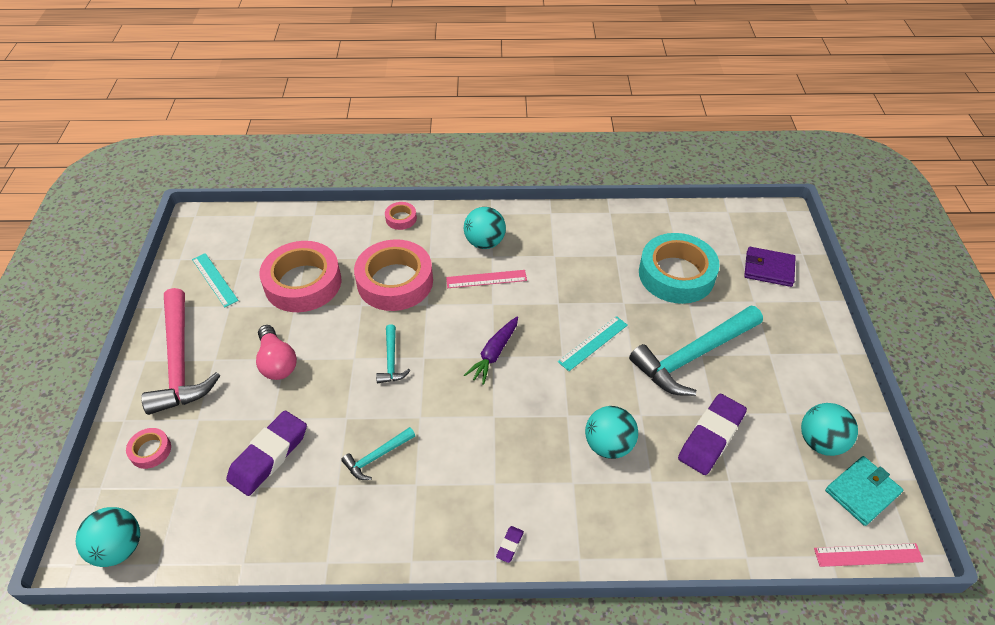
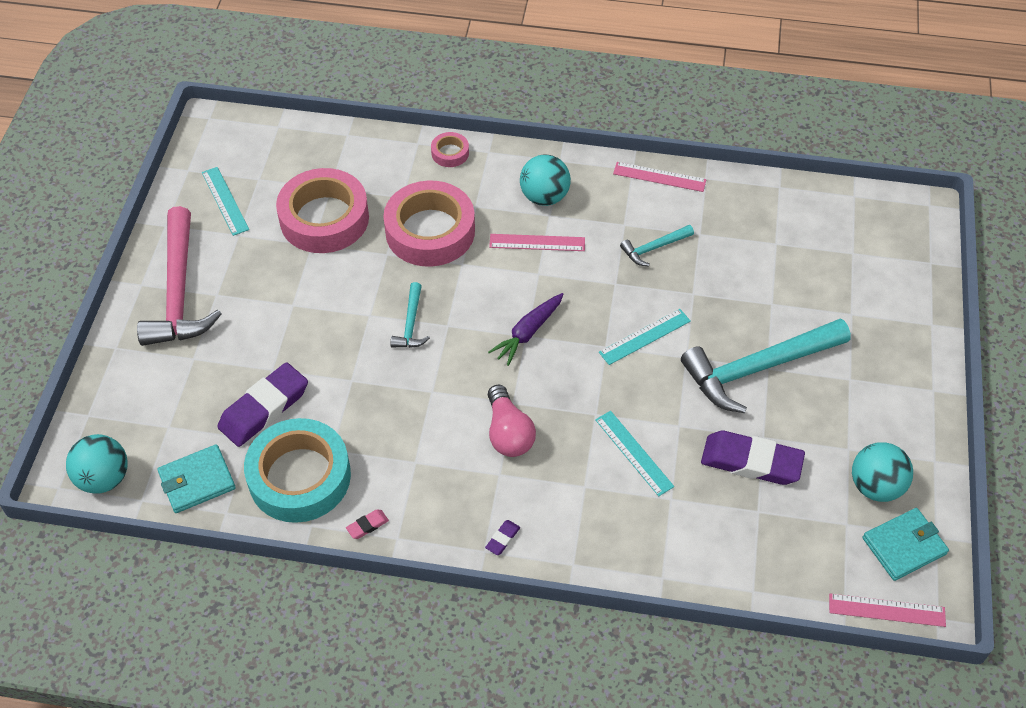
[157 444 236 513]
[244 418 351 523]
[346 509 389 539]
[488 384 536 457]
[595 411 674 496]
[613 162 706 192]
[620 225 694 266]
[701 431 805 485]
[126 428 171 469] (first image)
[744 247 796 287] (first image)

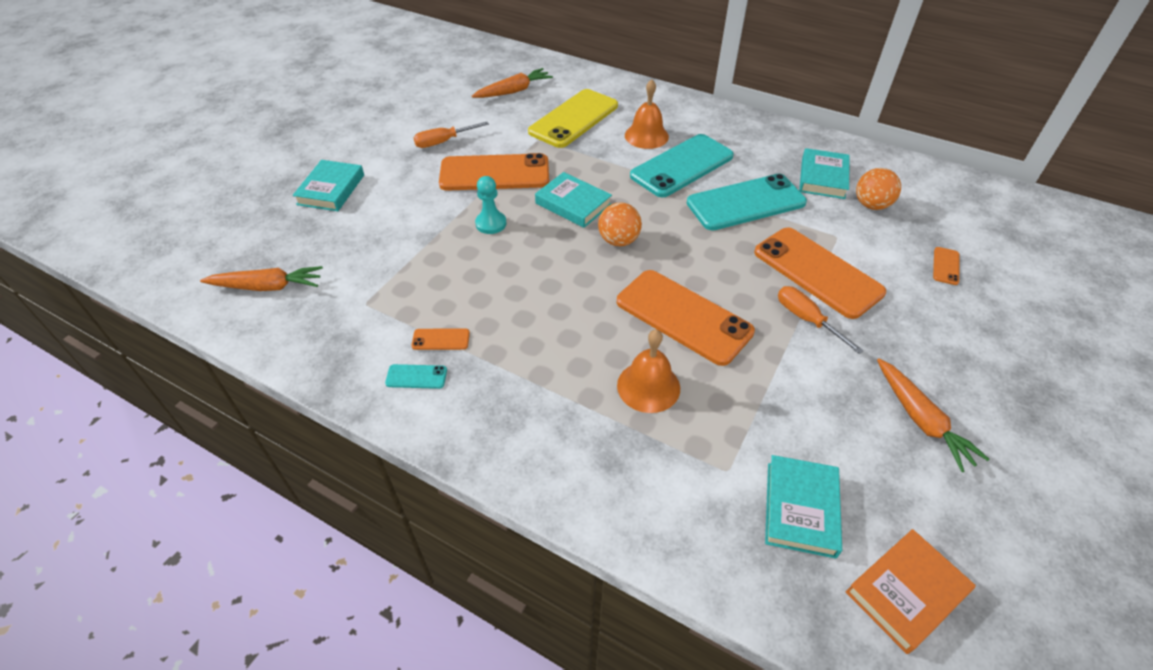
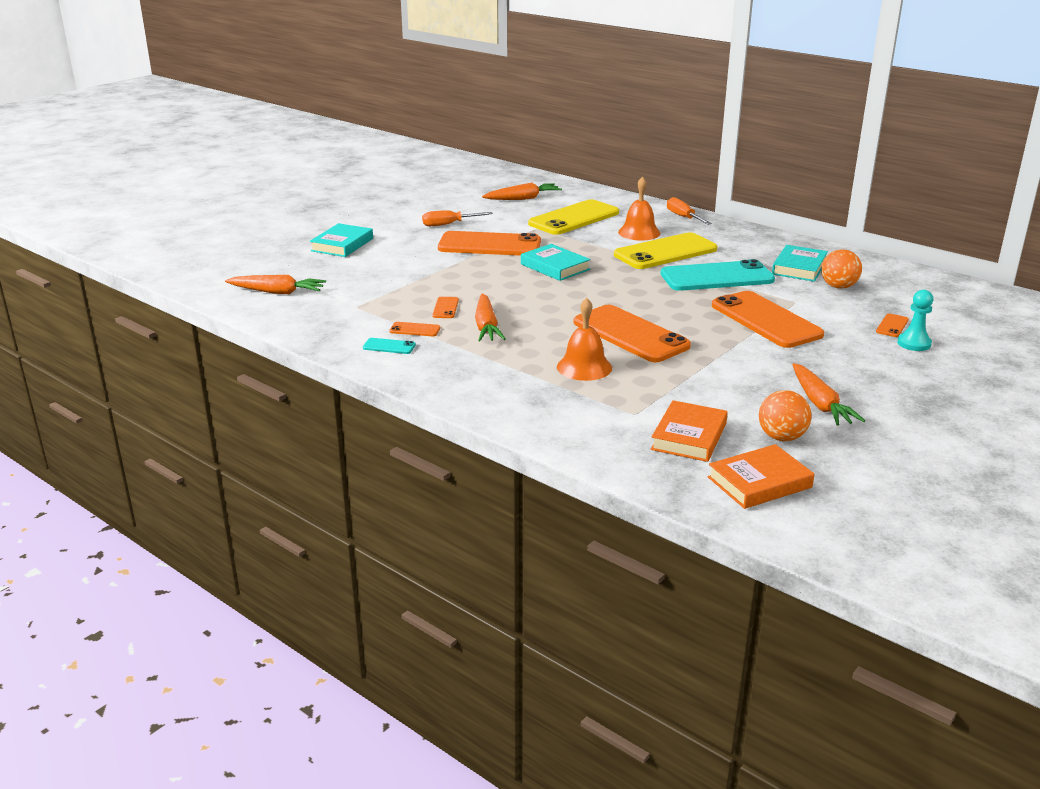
[432 297 459 318]
[475 294 506 341]
[614 232 717 269]
[651 400 728 462]
[667 197 712 225]
[759 390 811 441]
[897 289 933 351]

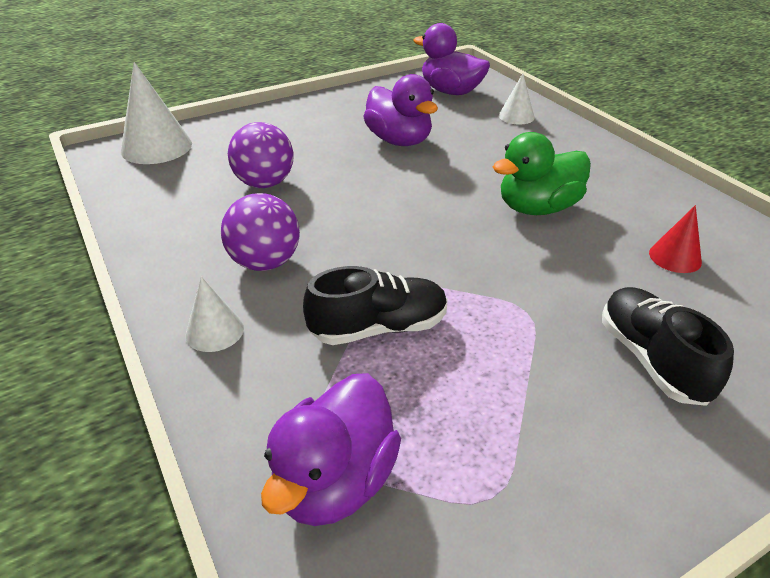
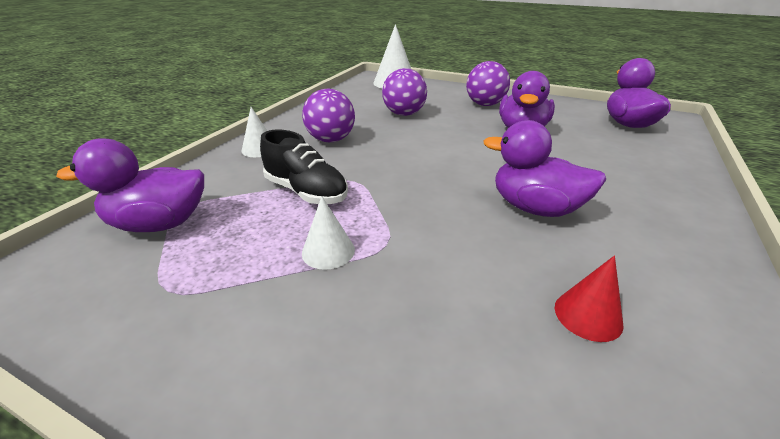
[302 196 355 270]
[466 61 510 106]
[483 120 606 217]
[602 287 734 406] (first image)

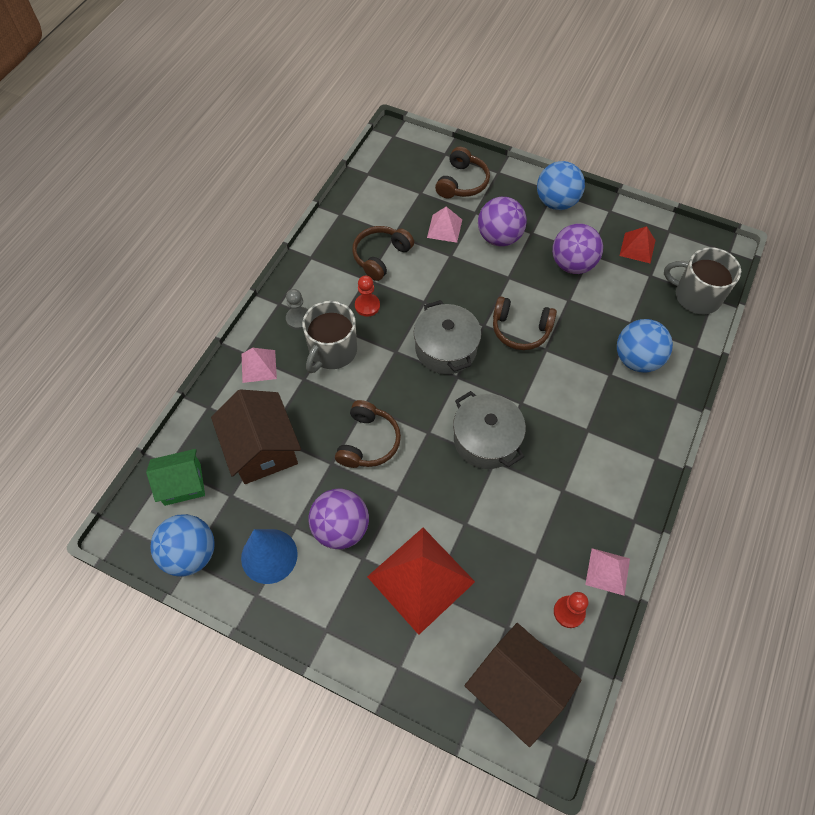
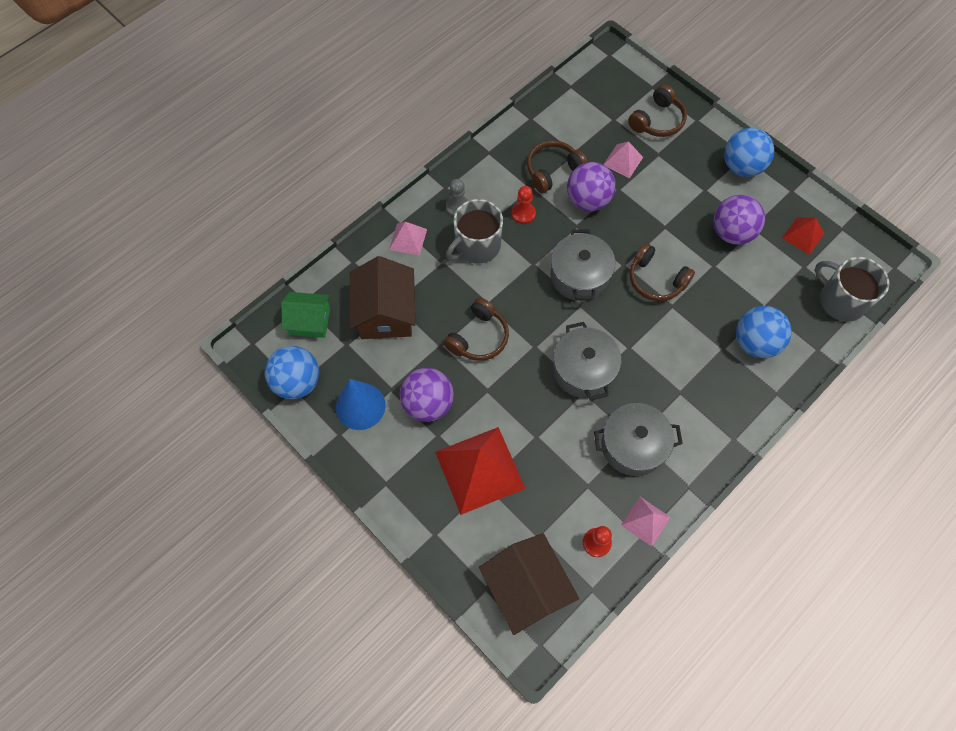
[567 162 616 211]
[594 403 683 476]

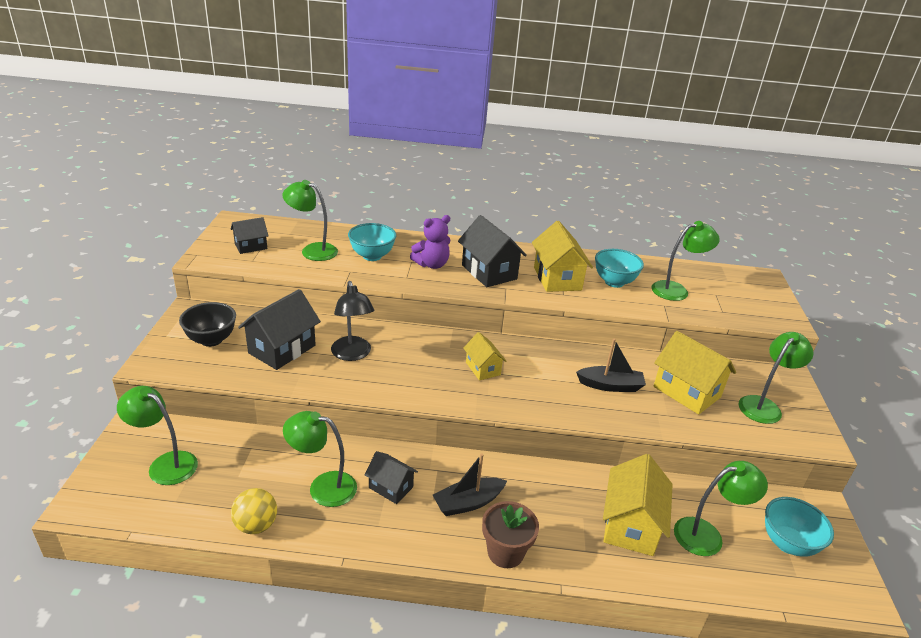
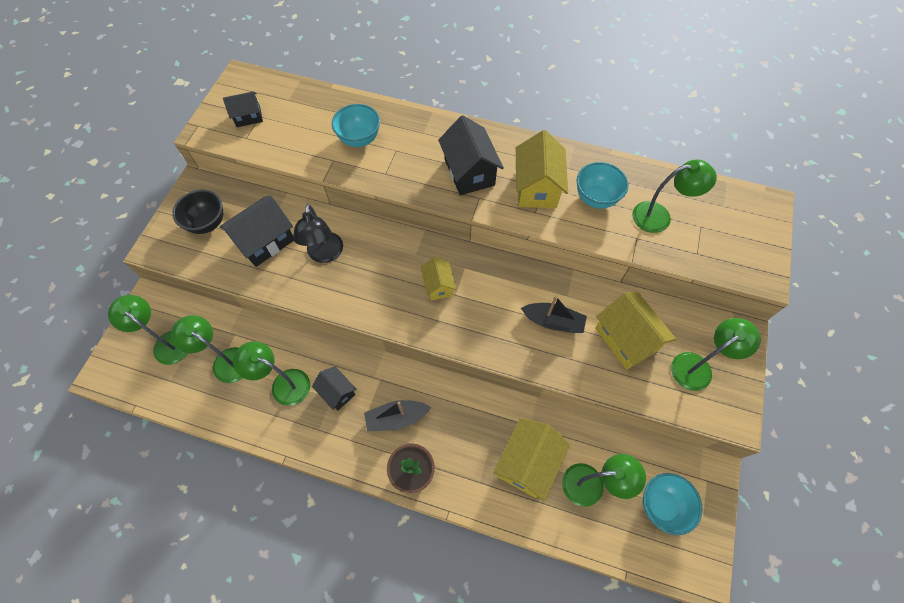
[171 315 242 383]
[231 488 277 534] (first image)
[410 215 451 269] (first image)

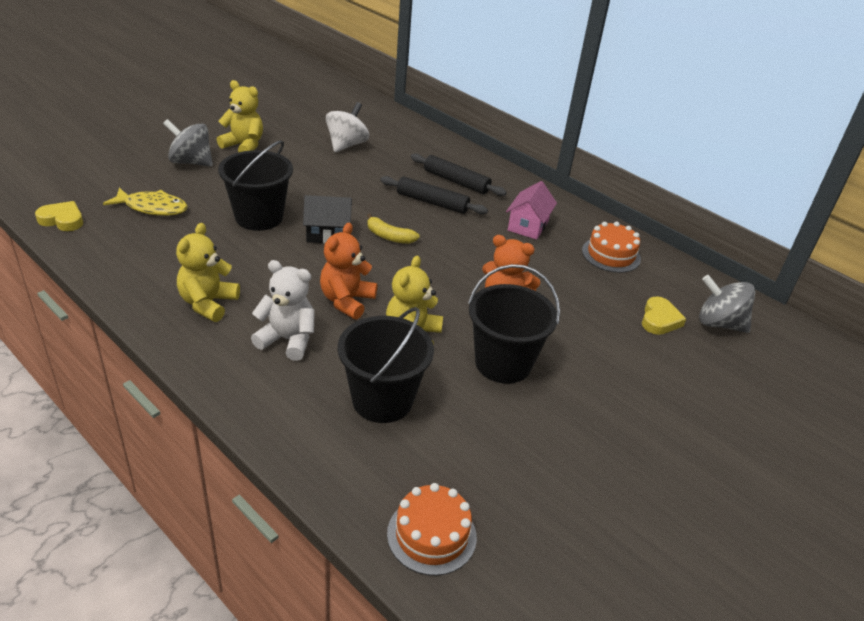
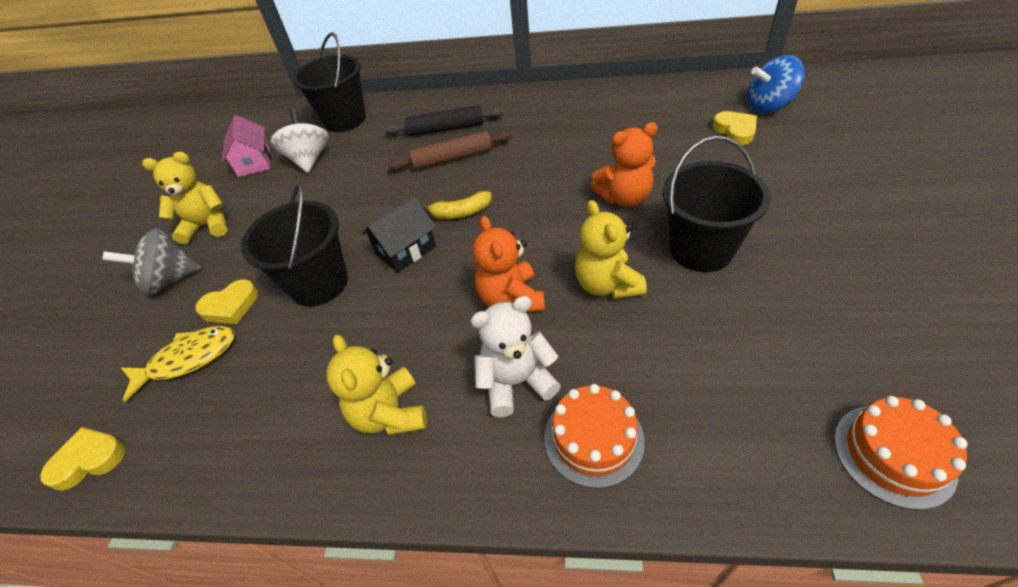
[195 279 258 324]
[222 115 271 177]
[292 32 366 132]
[388 131 512 170]
[544 384 645 489]
[747 55 805 113]

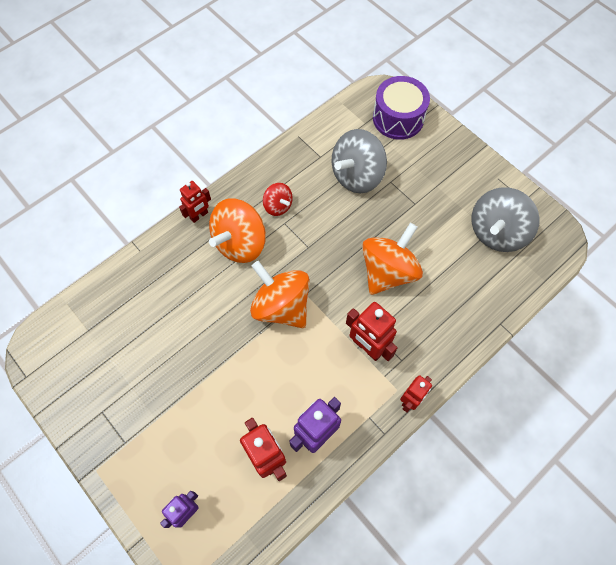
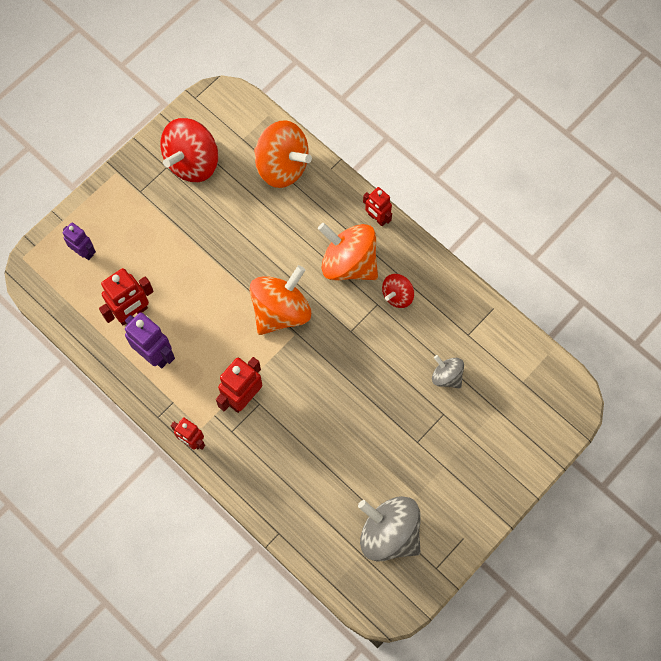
[160 118 218 182]
[254 120 312 188]
[432 355 464 389]
[373 76 430 140] (first image)

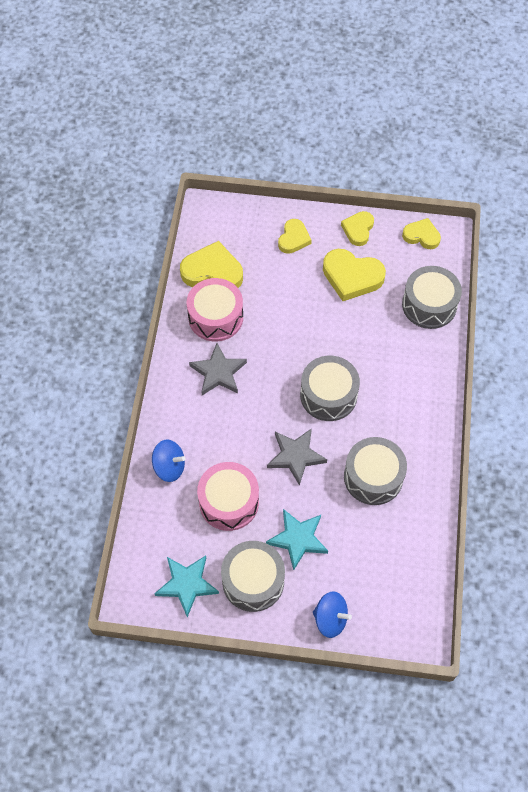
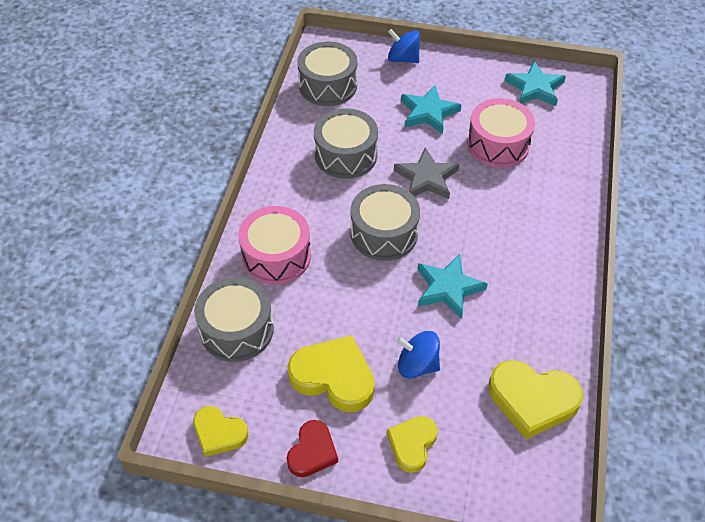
[238 206 311 285]
[287 420 338 477]
[297 41 357 106]
[396 331 440 379]
[417 254 488 319]
[189 343 247 395] (first image)

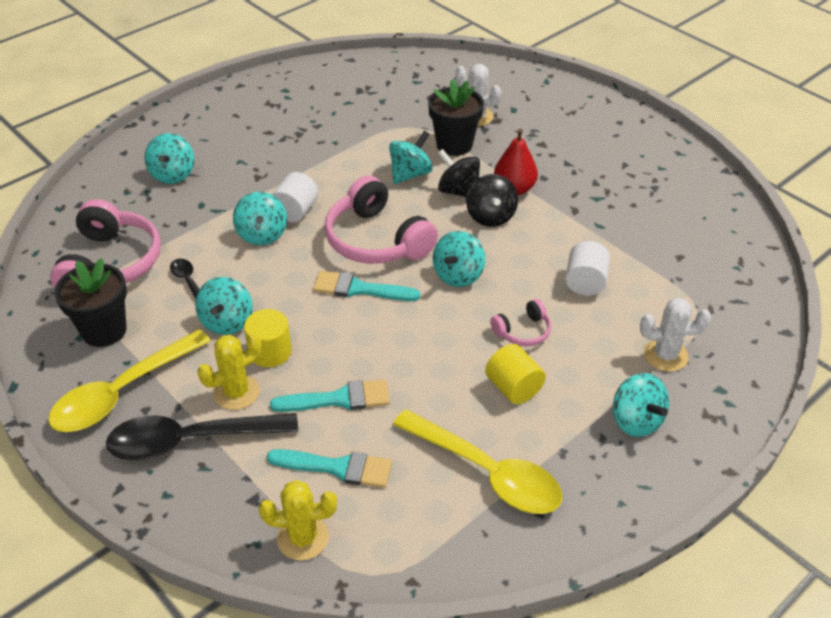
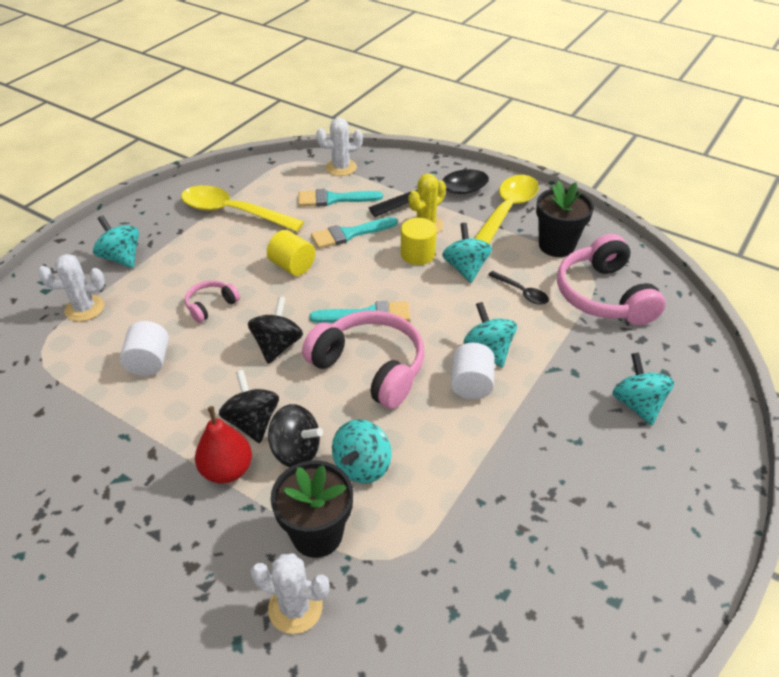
[248 296 303 364]
[267 230 315 276]
[316 118 363 176]

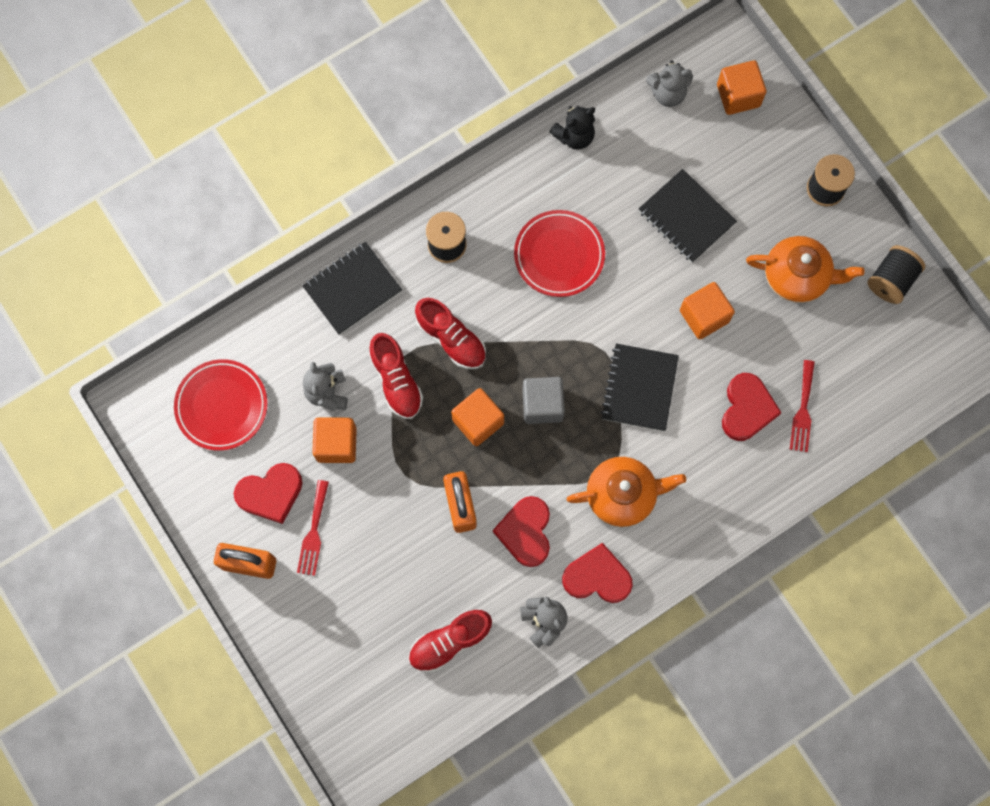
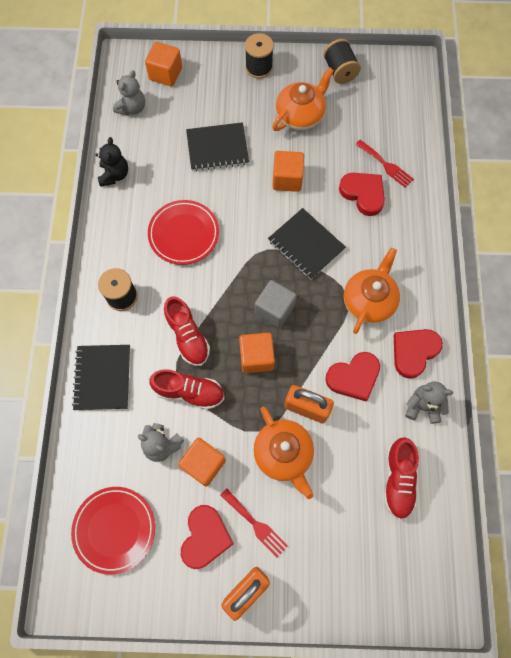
[164 296 210 366]
[253 407 314 499]
[325 352 380 401]

